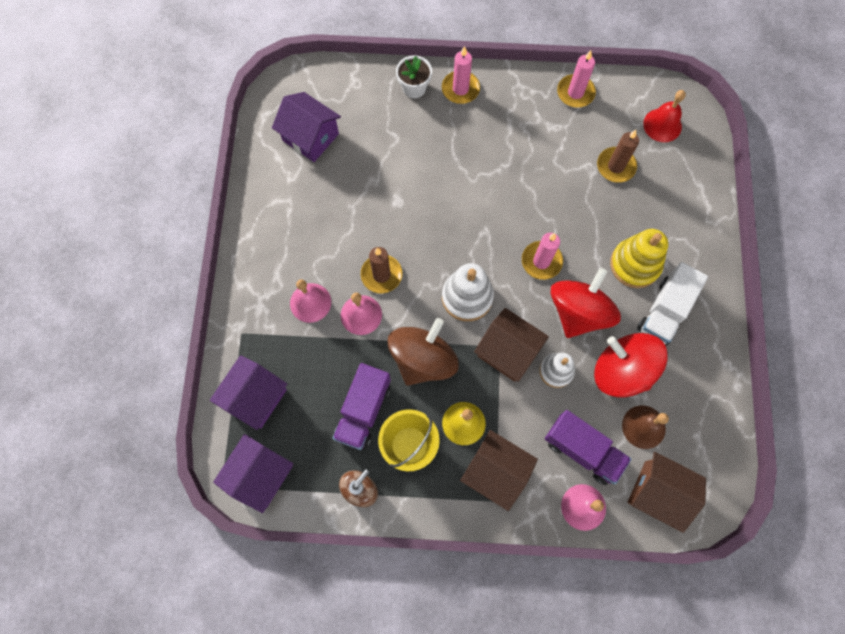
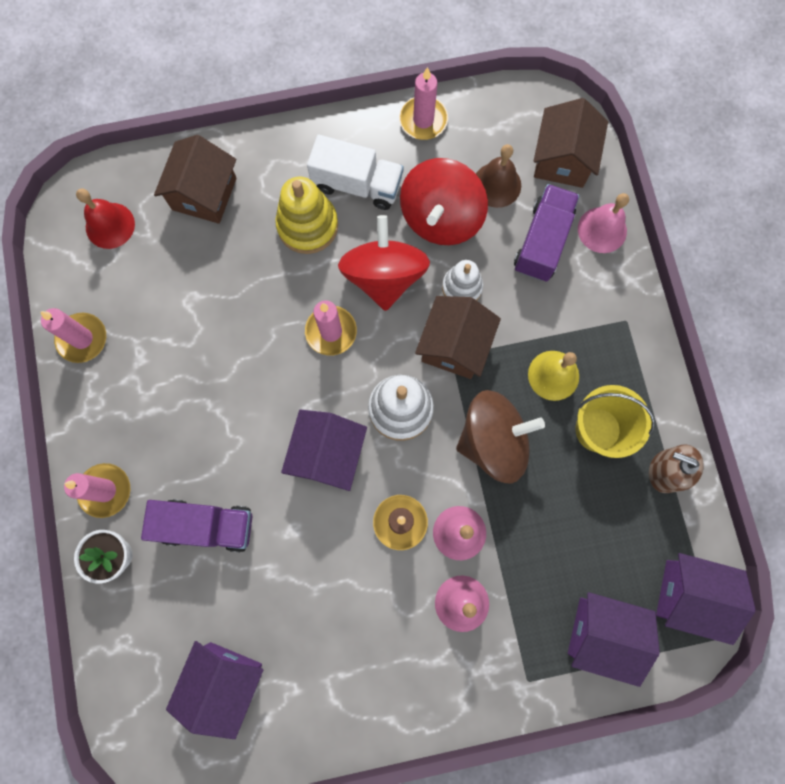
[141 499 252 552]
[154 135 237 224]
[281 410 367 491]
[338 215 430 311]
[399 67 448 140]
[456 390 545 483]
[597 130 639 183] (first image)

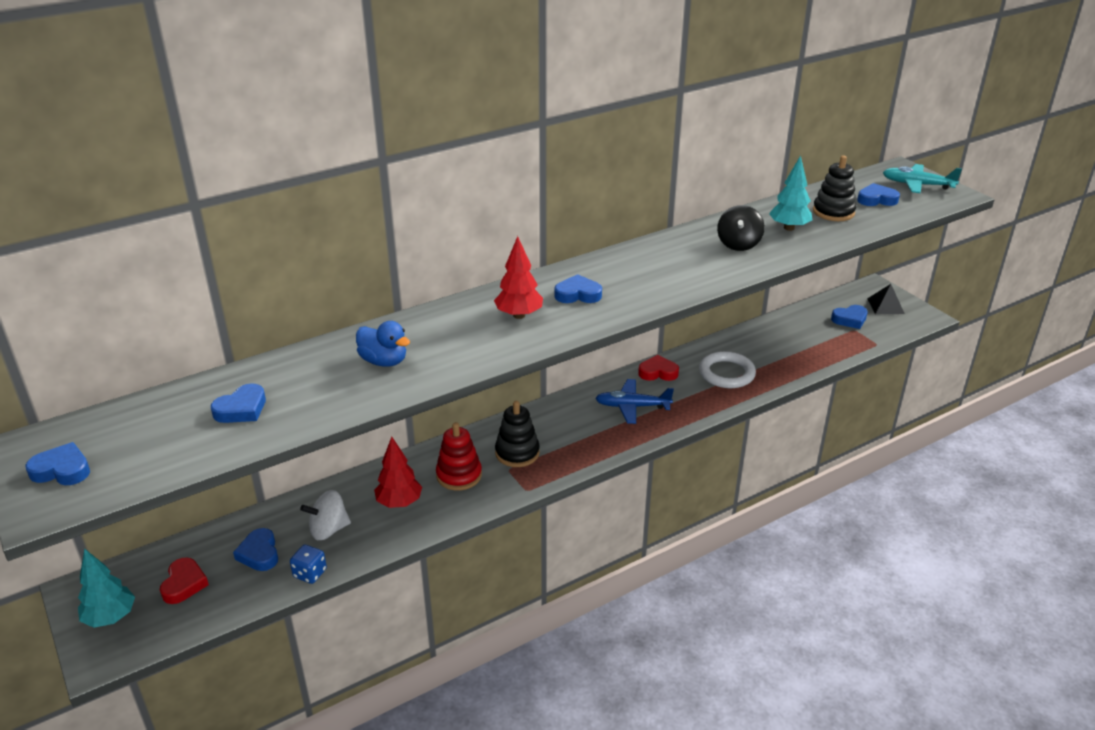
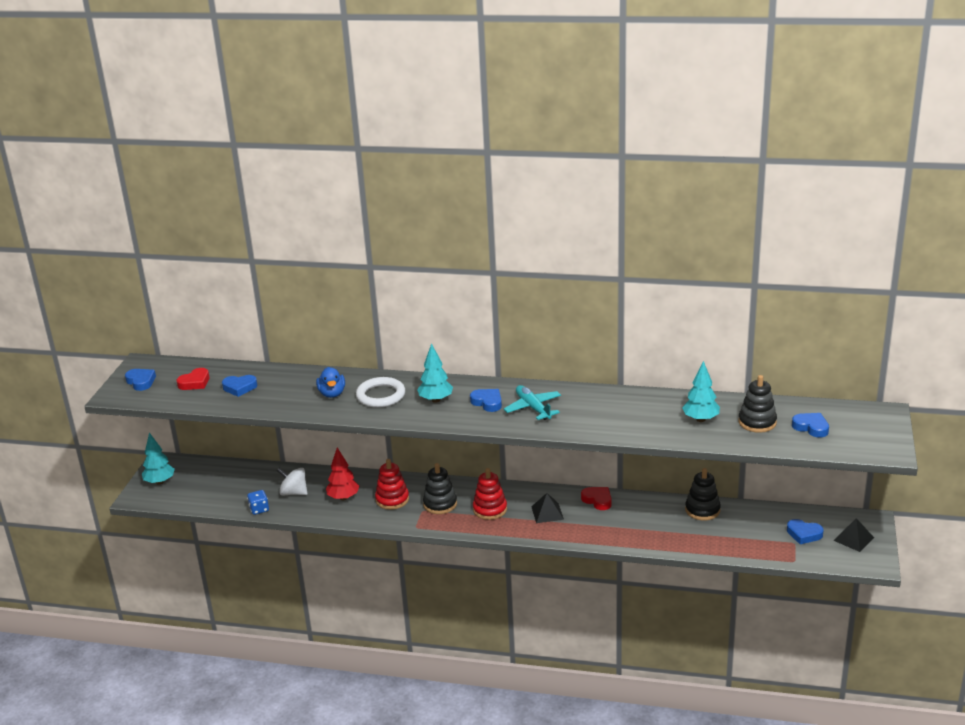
[177 368 209 390]
[356 377 405 408]
[417 343 453 403]
[473 468 507 520]
[504 385 561 420]
[531 493 564 523]
[685 468 721 520]
[233 528 278 571] (first image)
[717 205 765 251] (first image)

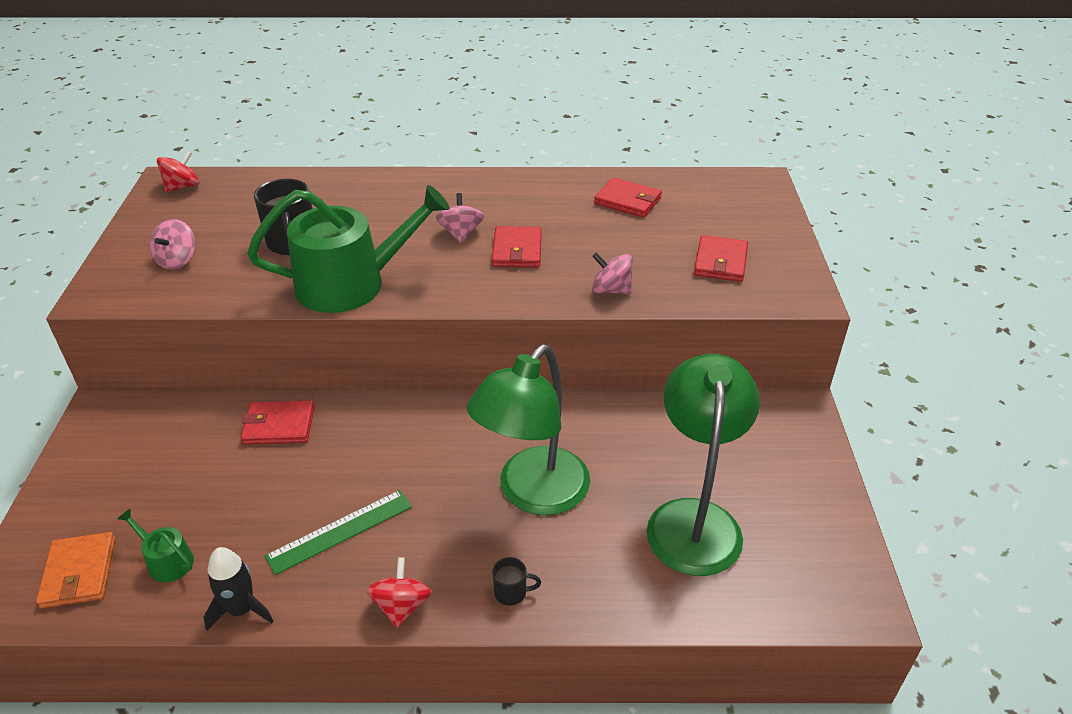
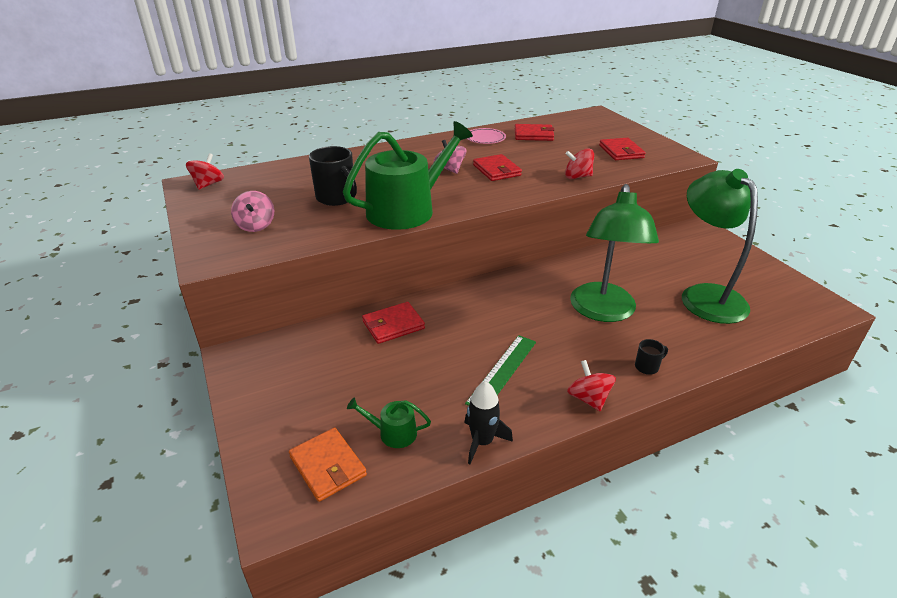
[467 128 506 144]
[565 149 594 179]

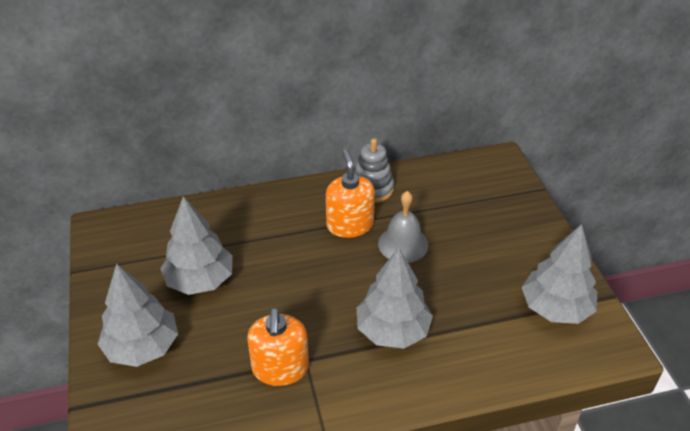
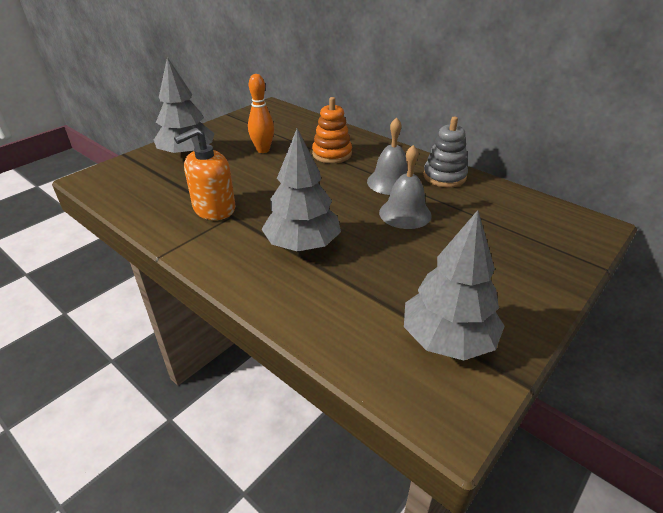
[248 74 274 153]
[312 97 352 163]
[367 117 408 195]

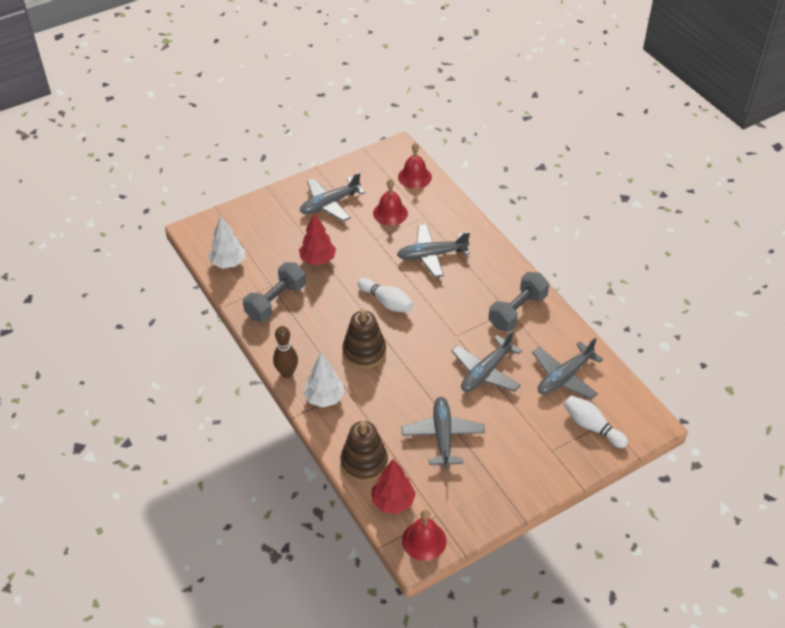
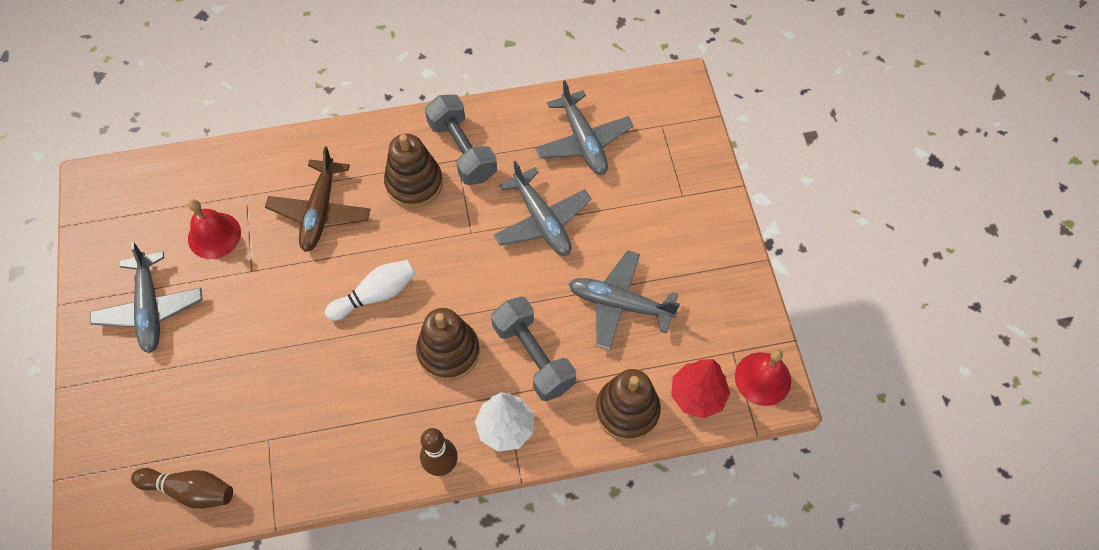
[131 468 233 509]
[265 147 371 252]
[384 134 443 208]
[491 297 576 401]
[299 212 336 265] (first image)
[398 143 432 189] (first image)
[564 395 628 448] (first image)

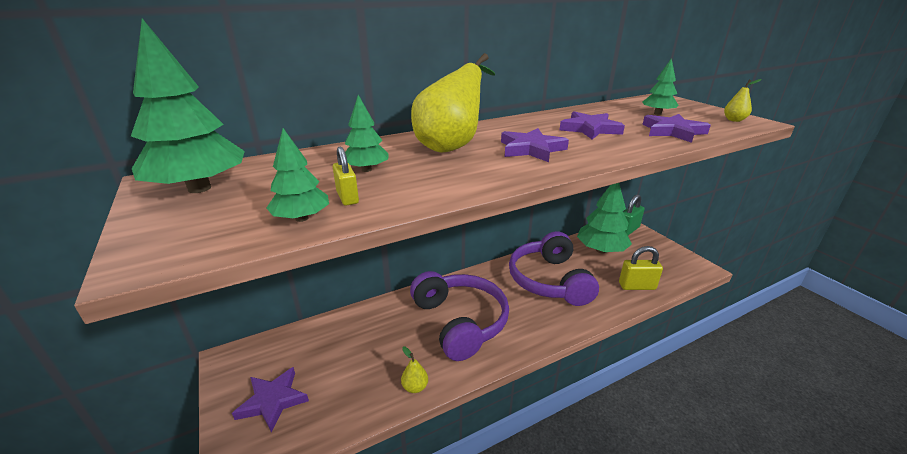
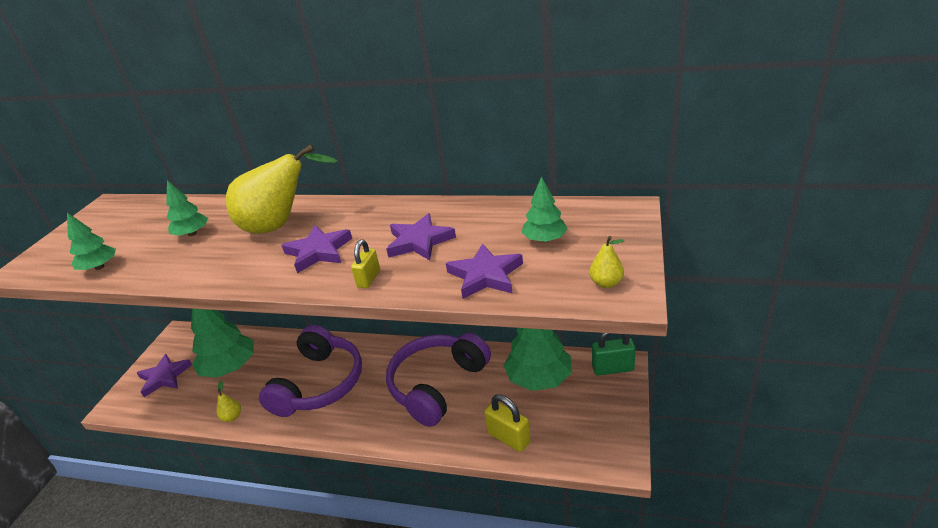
[191 309 254 378]
[351 240 380 288]

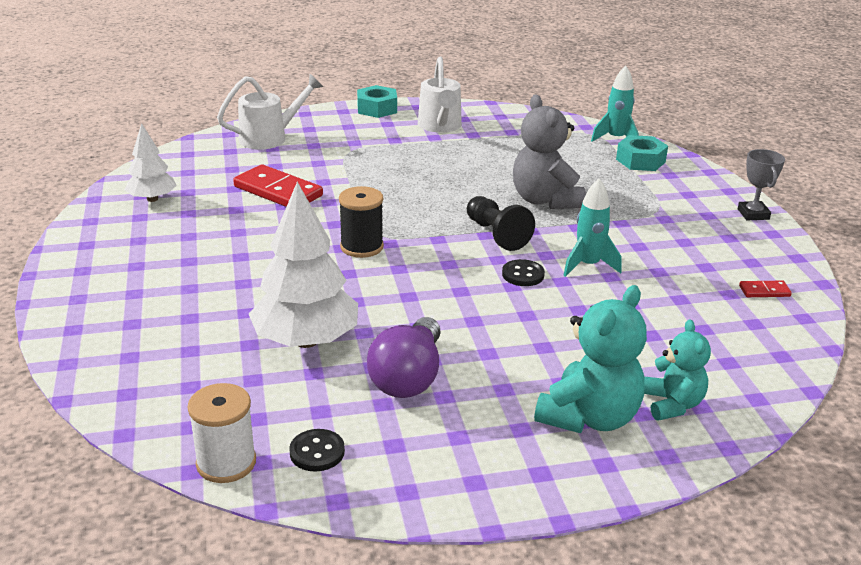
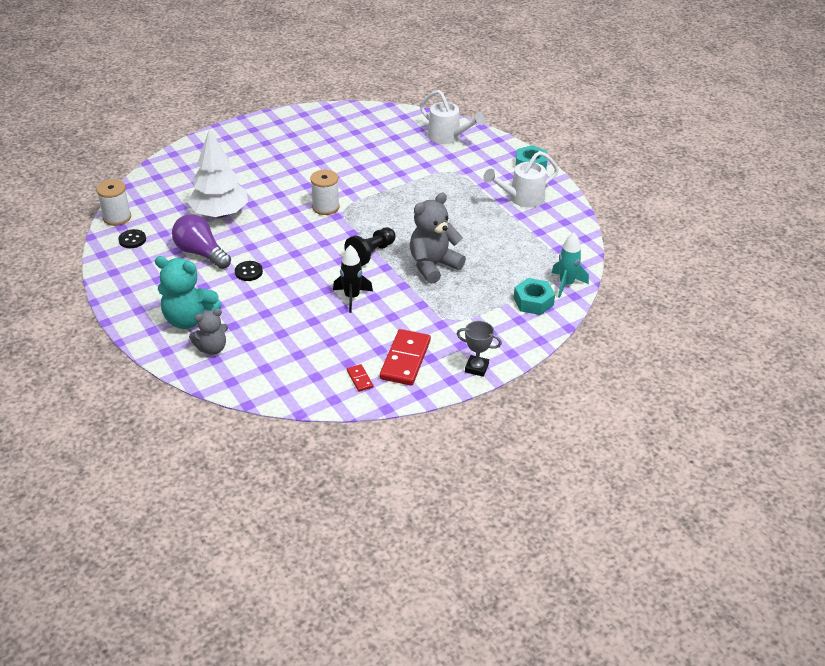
[172 214 231 269]
[189 309 228 355]
[235 261 263 281]
[310 170 340 215]
[333 245 373 313]
[380 329 431 386]
[457 321 502 377]
[125 123 177 202] (first image)

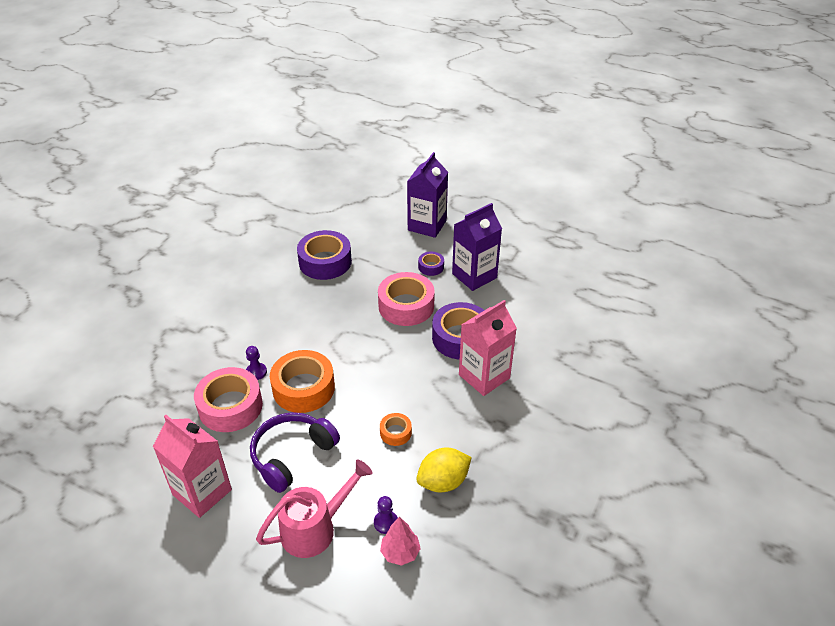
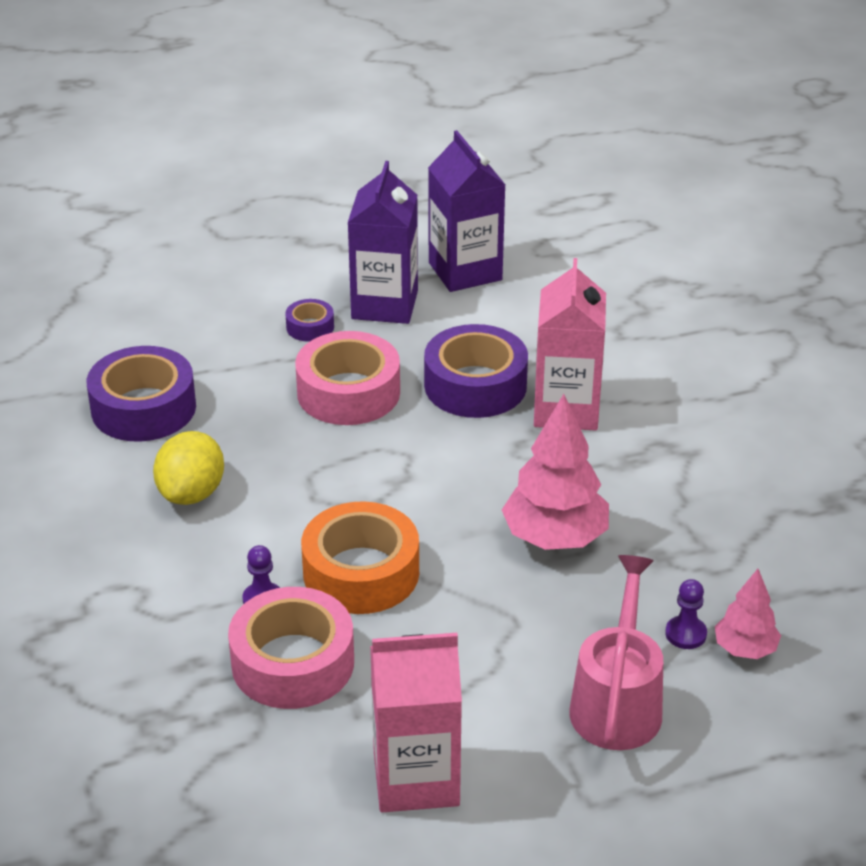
[153 431 224 505]
[428 130 506 292]
[502 394 609 550]
[250 412 340 493] (first image)

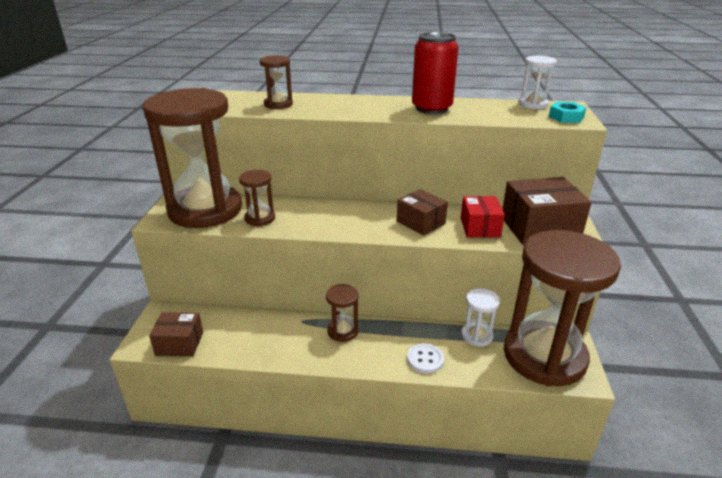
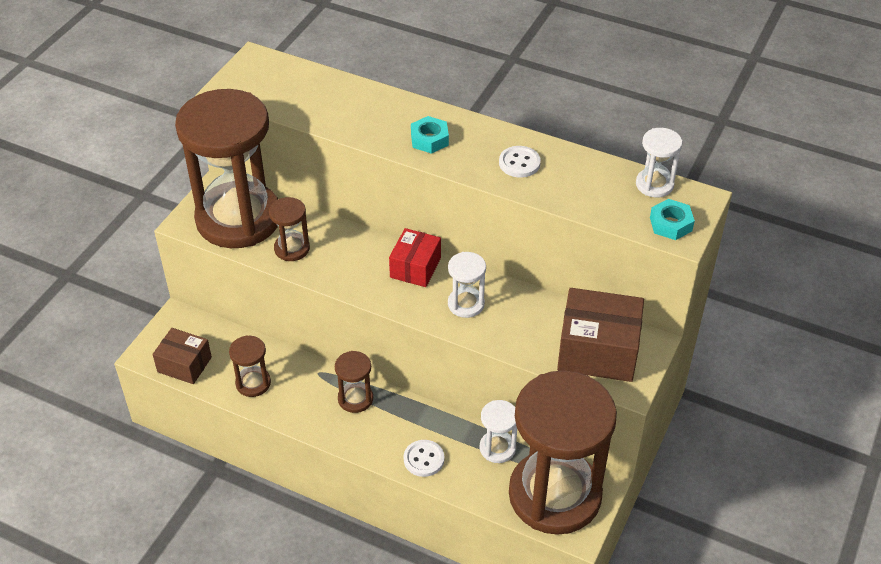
[229 335 271 397]
[389 228 441 287]
[411 116 449 154]
[448 252 486 318]
[499 146 541 177]

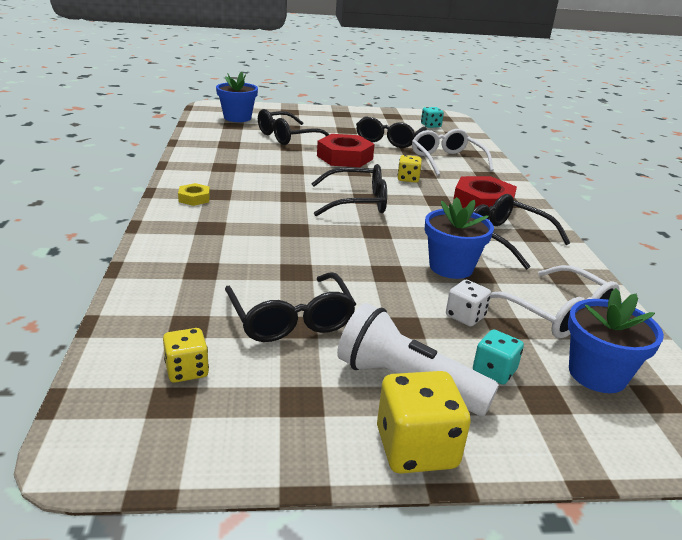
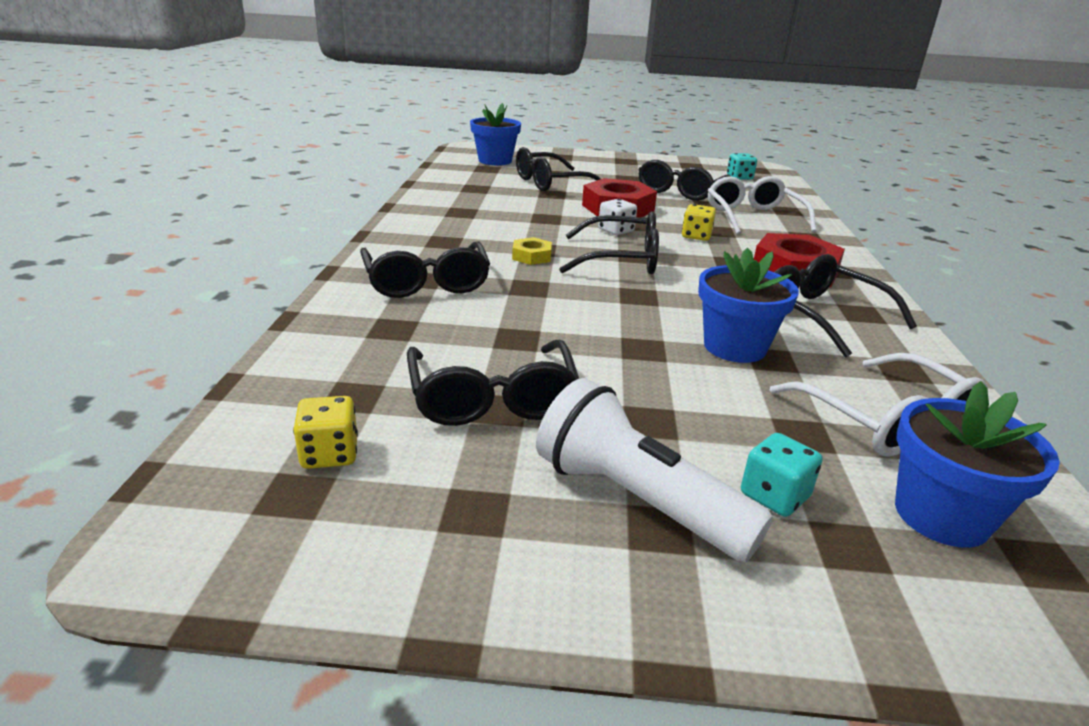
[360 242 490 298]
[512 237 552 265]
[598 199 637 235]
[377 371 471 474] (first image)

